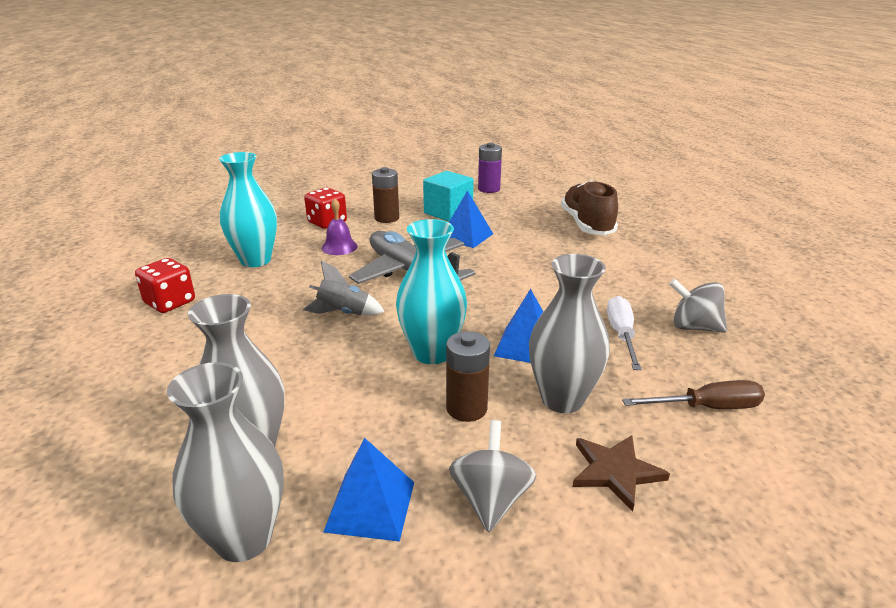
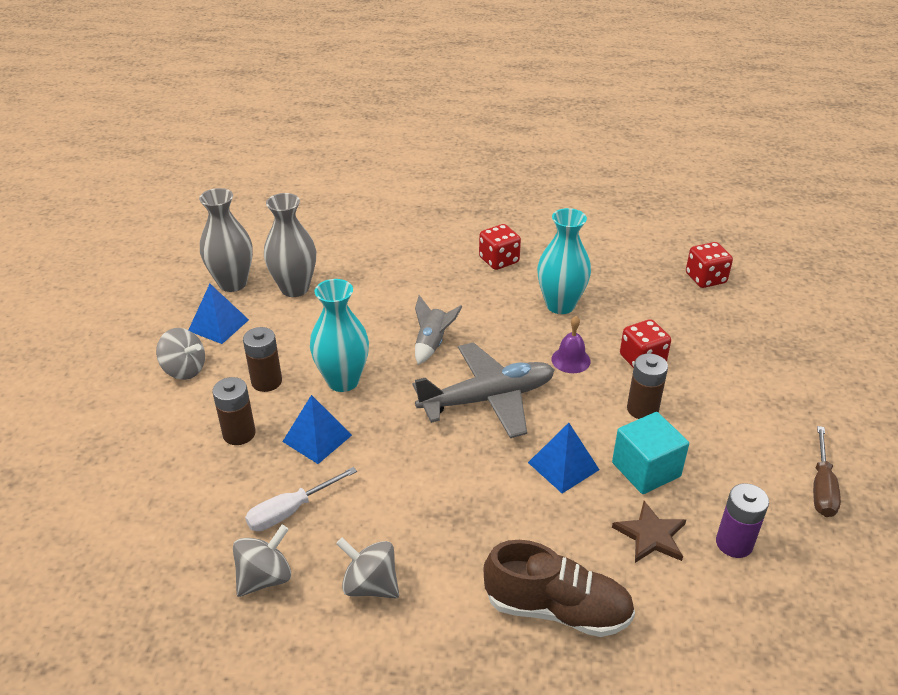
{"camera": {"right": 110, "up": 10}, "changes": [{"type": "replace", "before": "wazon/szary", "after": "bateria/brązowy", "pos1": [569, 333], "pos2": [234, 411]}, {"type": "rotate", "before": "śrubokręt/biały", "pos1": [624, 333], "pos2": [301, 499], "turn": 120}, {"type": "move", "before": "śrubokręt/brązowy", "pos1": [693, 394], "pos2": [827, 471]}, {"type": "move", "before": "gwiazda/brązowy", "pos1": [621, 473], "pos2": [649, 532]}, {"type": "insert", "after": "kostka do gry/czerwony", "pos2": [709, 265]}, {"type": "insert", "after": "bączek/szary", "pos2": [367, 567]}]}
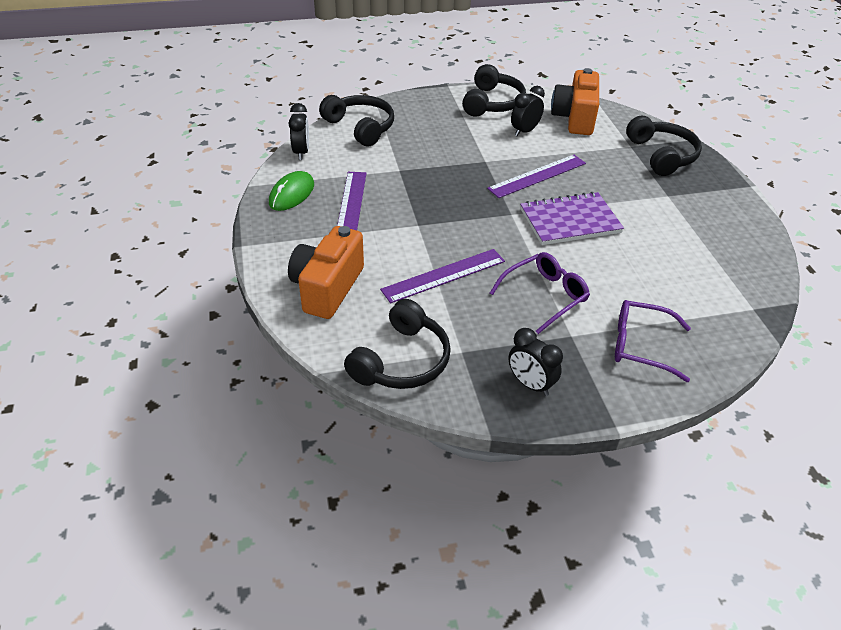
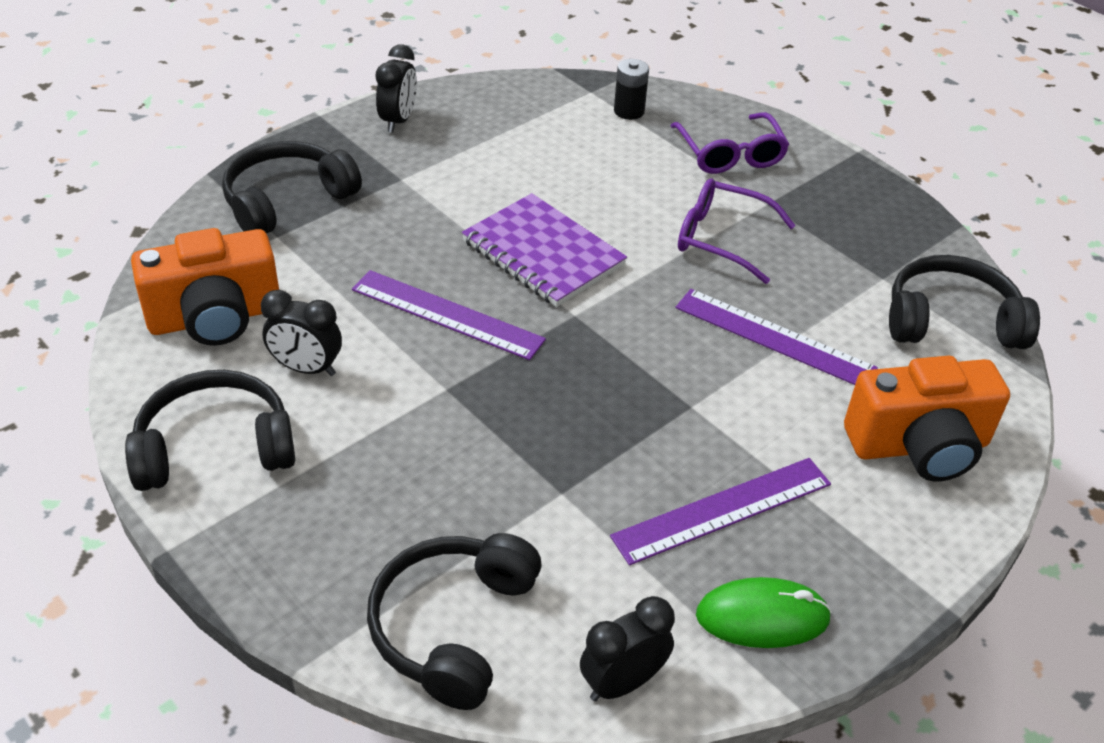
{"camera": {"right": -120, "up": 0}, "changes": [{"type": "move", "before": "budzik/czarny", "pos1": [535, 362], "pos2": [396, 88]}, {"type": "insert", "after": "bateria/czarny", "pos2": [631, 89]}]}
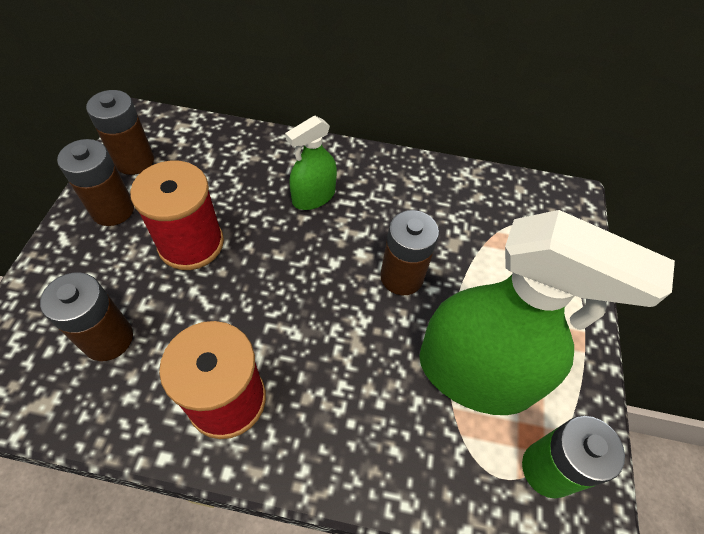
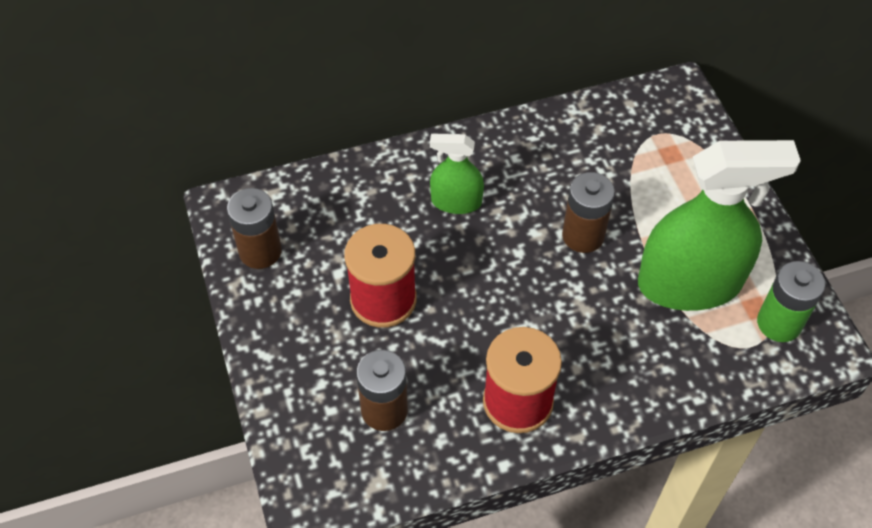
{"camera": {"right": -25, "up": 0}, "changes": [{"type": "rotate", "before": "spryskiwacz/zielony", "pos1": [311, 162], "pos2": [457, 174], "turn": 75}, {"type": "delete", "before": "bateria/brązowy", "pos1": [95, 182]}]}
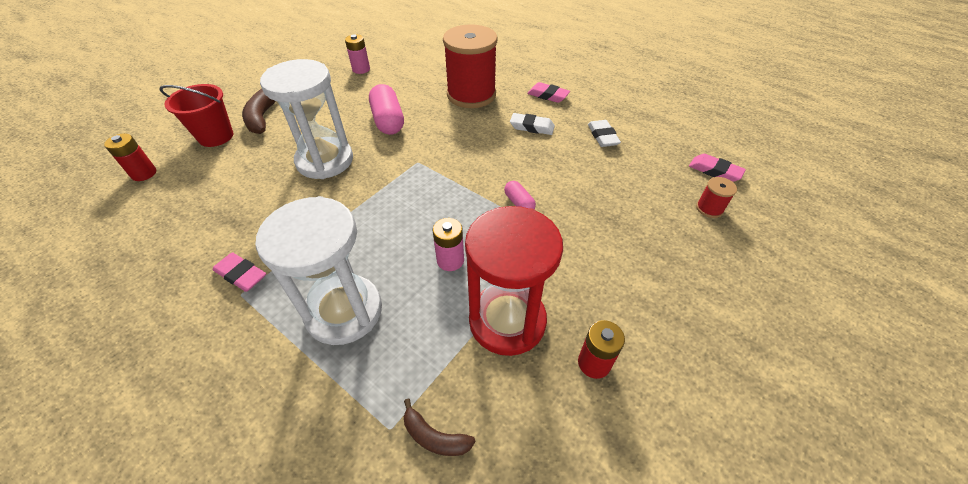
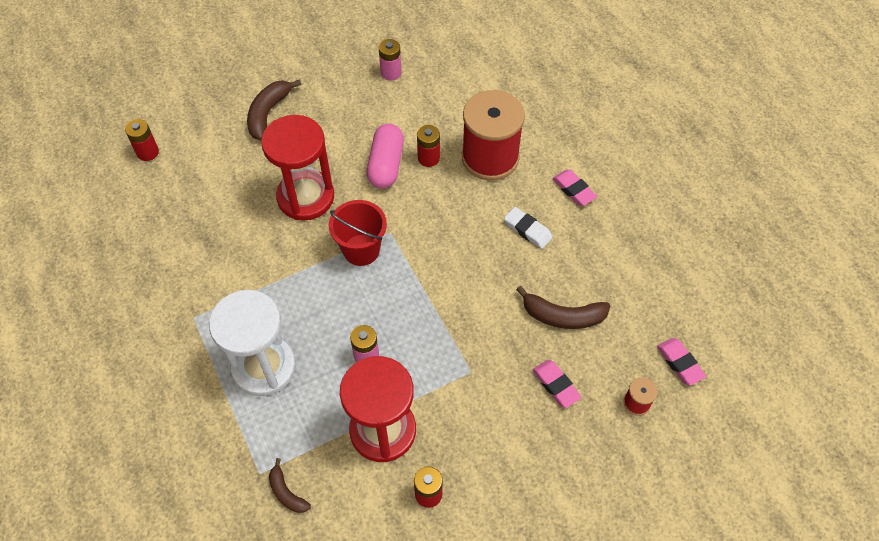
{"camera": {"right": 25, "up": 10}, "changes": [{"type": "recolor", "before": "klepsydra/biały", "after": "klepsydra/czerwony", "pos1": [306, 119], "pos2": [297, 168]}, {"type": "move", "before": "wiadro/czerwony", "pos1": [196, 115], "pos2": [358, 233]}, {"type": "delete", "before": "gumka do mazania/biały", "pos1": [604, 133]}, {"type": "delete", "before": "kapsułka/różowy", "pos1": [520, 195]}, {"type": "move", "before": "gumka do mazania/różowy", "pos1": [239, 272], "pos2": [557, 384]}, {"type": "insert", "after": "bateria/czerwony", "pos2": [428, 146]}, {"type": "insert", "after": "banan/brązowy", "pos2": [563, 307]}]}
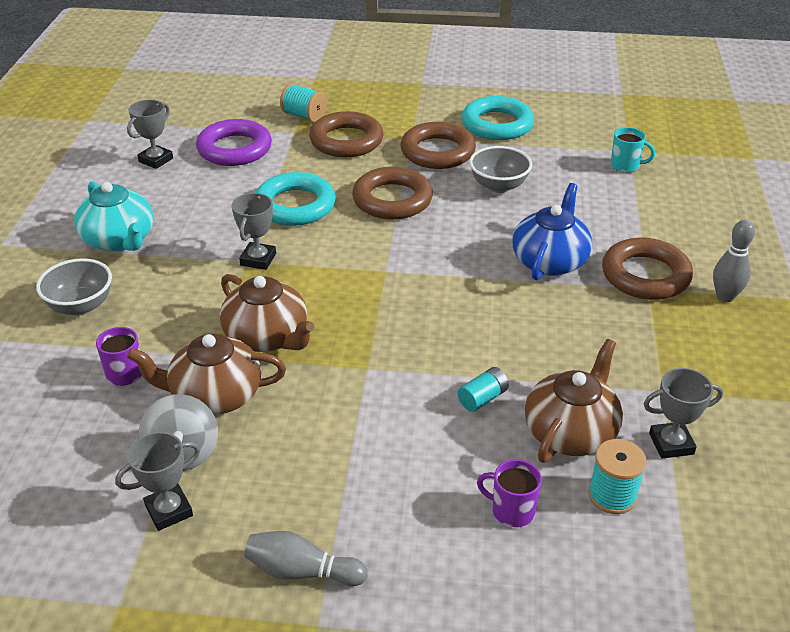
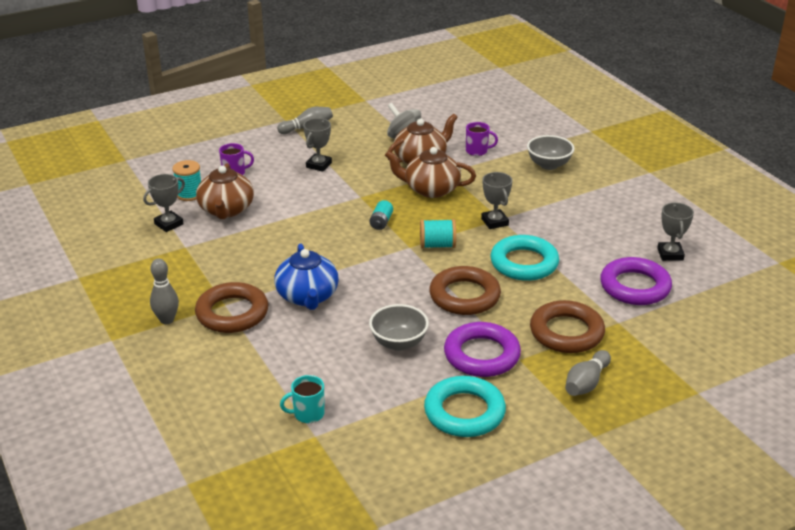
{"camera": {"right": 145, "up": -5}, "changes": [{"type": "move", "before": "szpulka/turkusowy", "pos1": [303, 103], "pos2": [438, 234]}, {"type": "recolor", "before": "pierścień/brązowy", "after": "pierścień/fioletowy", "pos1": [438, 145], "pos2": [482, 349]}, {"type": "delete", "before": "imbryk/turkusowy", "pos1": [113, 217]}, {"type": "move", "before": "bateria/turkusowy", "pos1": [483, 389], "pos2": [381, 215]}, {"type": "move", "before": "puchar/szary", "pos1": [157, 481], "pos2": [317, 145]}, {"type": "insert", "after": "kręgiel/szary", "pos2": [588, 373]}]}
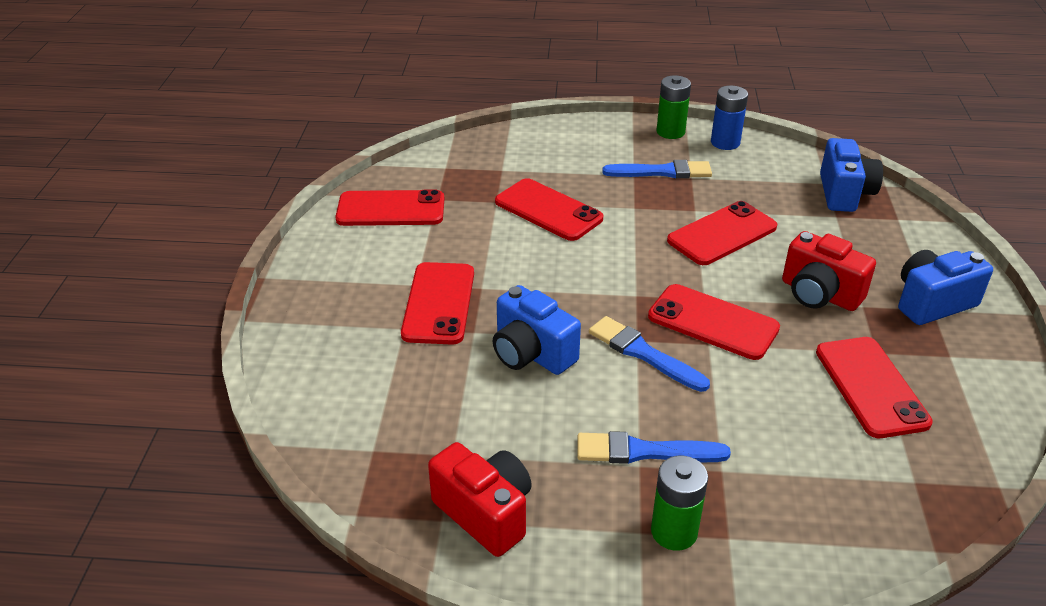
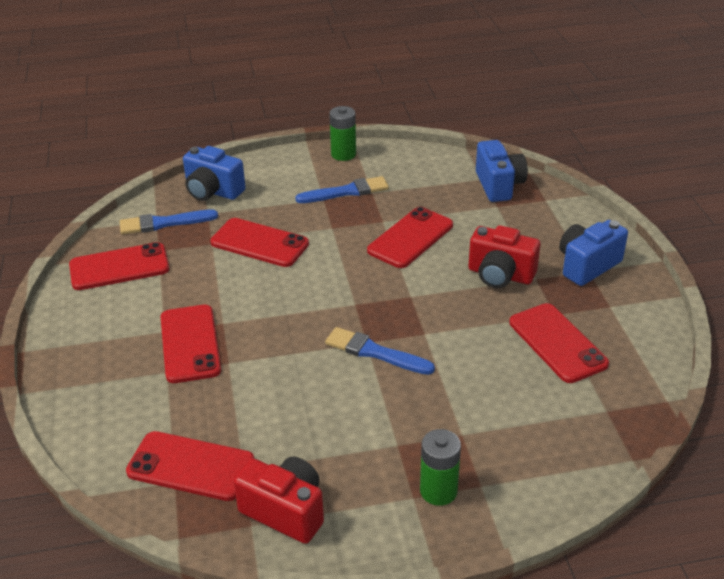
{"camera": {"right": -15, "up": 0}, "changes": [{"type": "delete", "before": "bateria/niebieski", "pos1": [729, 118]}, {"type": "move", "before": "telefon/czerwony", "pos1": [714, 322], "pos2": [190, 466]}, {"type": "move", "before": "aparat fotograficzny/niebieski", "pos1": [537, 330], "pos2": [214, 173]}, {"type": "move", "before": "pędzel/niebieski", "pos1": [654, 447], "pos2": [169, 222]}]}
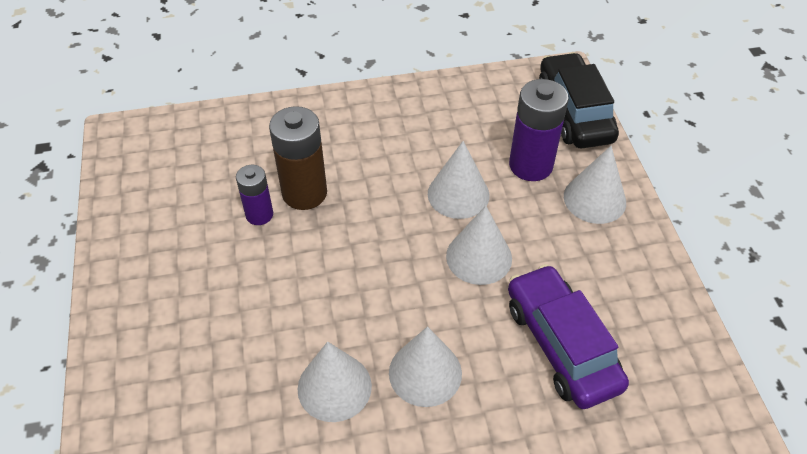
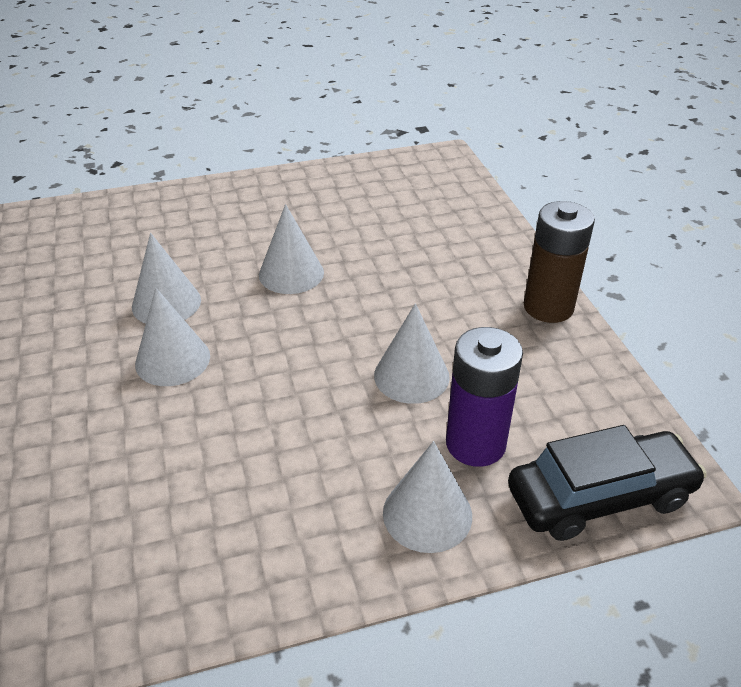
{"camera": {"right": 85, "up": -10}, "changes": [{"type": "move", "before": "bateria/brązowy", "pos1": [298, 158], "pos2": [559, 262]}, {"type": "delete", "before": "bateria/fioletowy", "pos1": [254, 195]}, {"type": "move", "before": "stożek/biały", "pos1": [479, 245], "pos2": [291, 249]}, {"type": "delete", "before": "samochód/fioletowy", "pos1": [568, 336]}]}
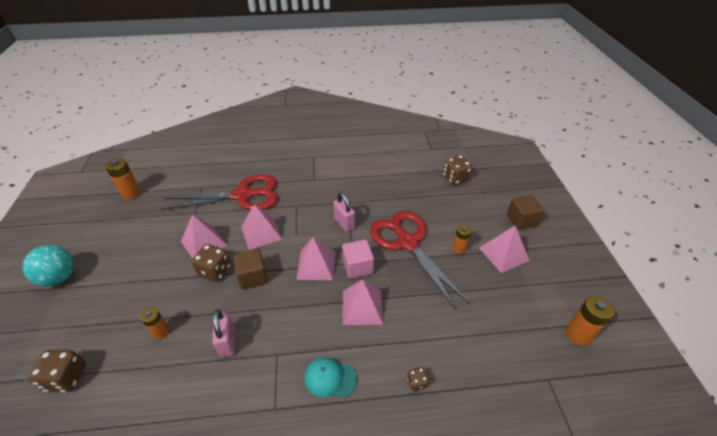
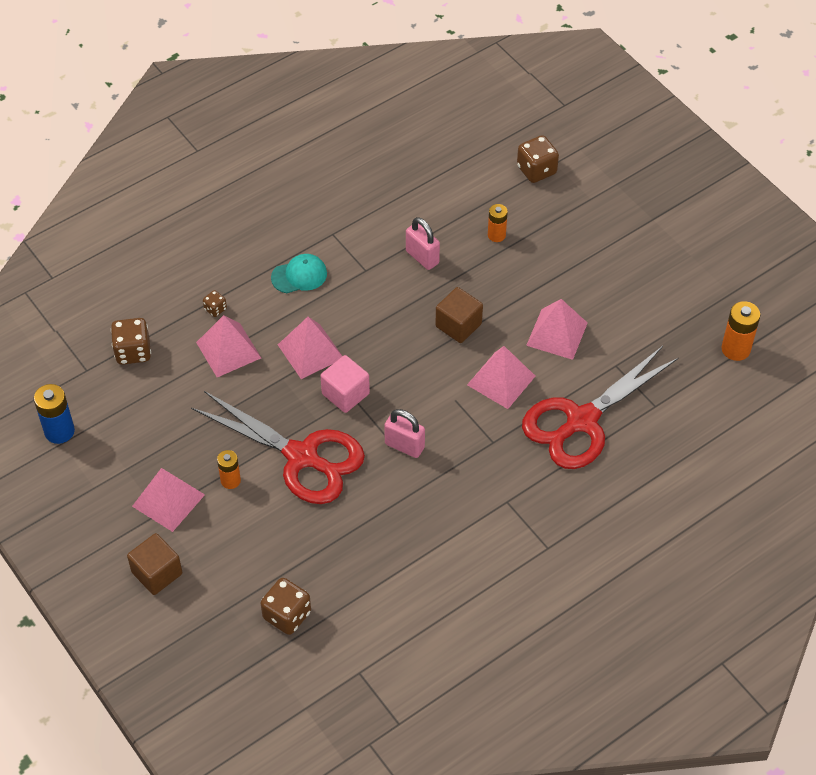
{"camera": {"right": 150, "up": 10}, "changes": [{"type": "move", "before": "piramida/różowy", "pos1": [316, 258], "pos2": [228, 346]}, {"type": "move", "before": "kostka do gry/brązowy", "pos1": [211, 263], "pos2": [131, 341]}, {"type": "delete", "before": "piłka/turkusowy", "pos1": [48, 265]}, {"type": "recolor", "before": "bateria/pomarańczowy", "after": "bateria/niebieski", "pos1": [590, 321], "pos2": [54, 414]}]}
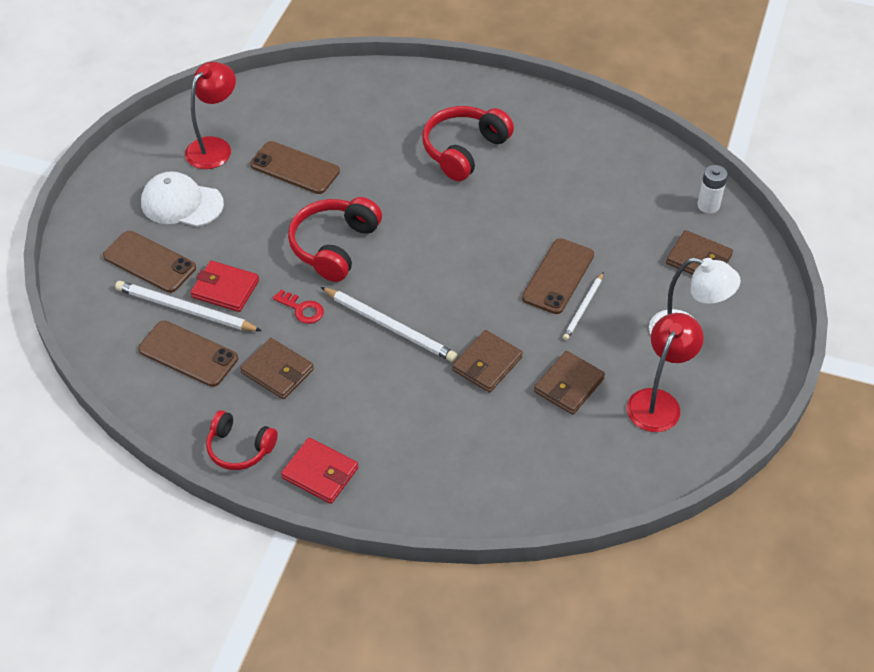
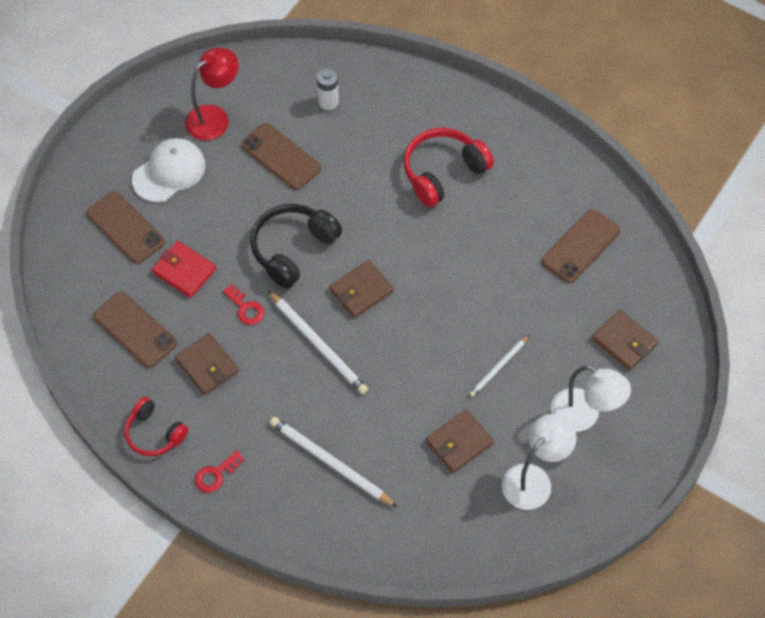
{"camera": {"right": 15, "up": 10}, "changes": [{"type": "move", "before": "bateria/biały", "pos1": [712, 189], "pos2": [328, 89]}, {"type": "rotate", "before": "czapka/biały", "pos1": [182, 199], "pos2": [169, 170], "turn": 105}, {"type": "recolor", "before": "słuchawki/czerwony", "after": "słuchawki/czarny", "pos1": [335, 239], "pos2": [296, 246]}, {"type": "move", "before": "telefon/brązowy", "pos1": [558, 276], "pos2": [581, 246]}, {"type": "move", "before": "ołówek/biały", "pos1": [188, 306], "pos2": [333, 462]}, {"type": "recolor", "before": "lampka/czerwony", "after": "lampka/biały", "pos1": [665, 372], "pos2": [539, 462]}, {"type": "move", "before": "portfel/brązowy", "pos1": [487, 361], "pos2": [361, 289]}, {"type": "replace", "before": "portfel/czerwony", "after": "klucz/czerwony", "pos1": [319, 471], "pos2": [219, 471]}]}
